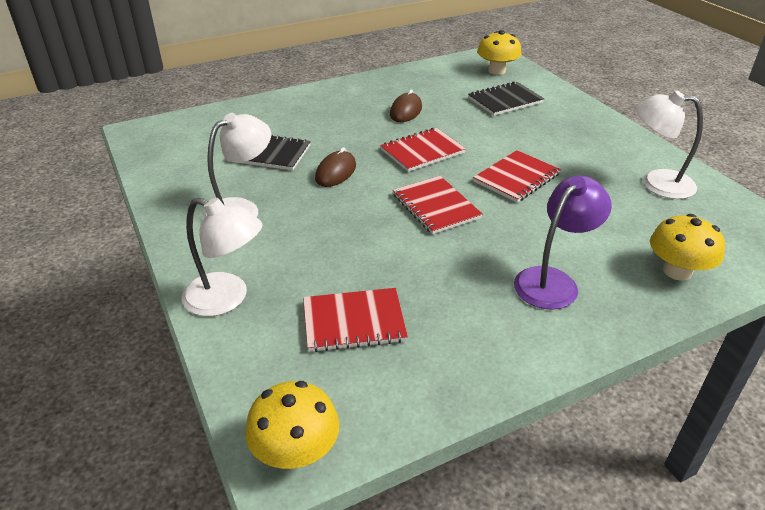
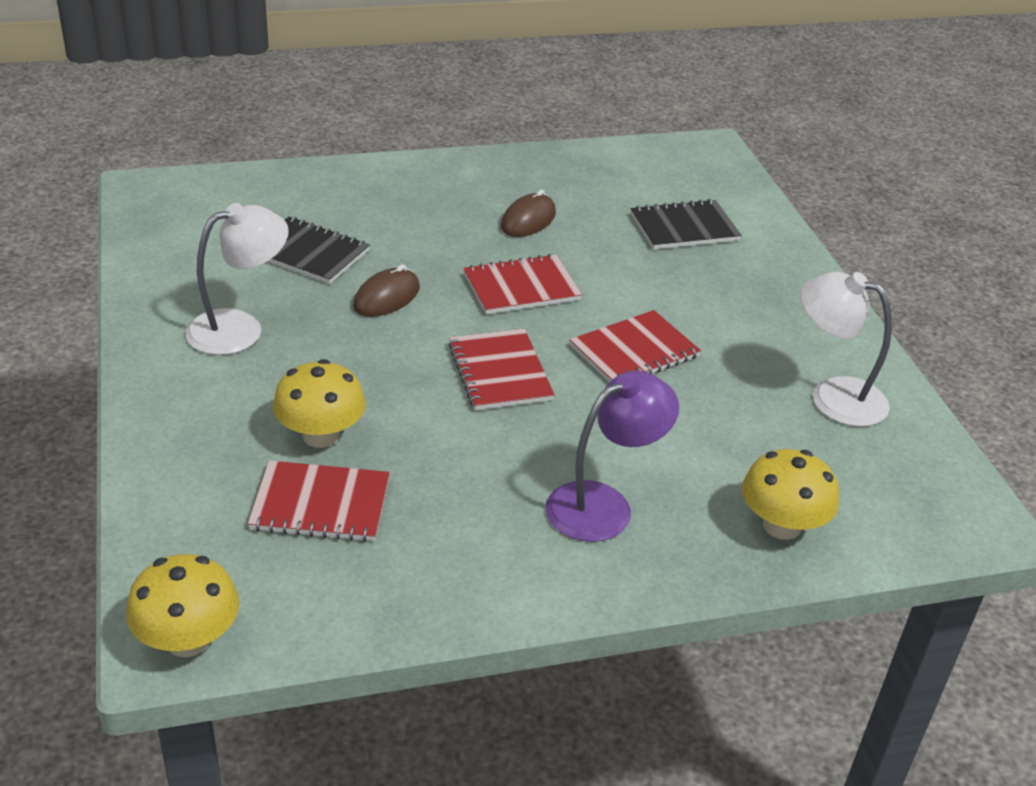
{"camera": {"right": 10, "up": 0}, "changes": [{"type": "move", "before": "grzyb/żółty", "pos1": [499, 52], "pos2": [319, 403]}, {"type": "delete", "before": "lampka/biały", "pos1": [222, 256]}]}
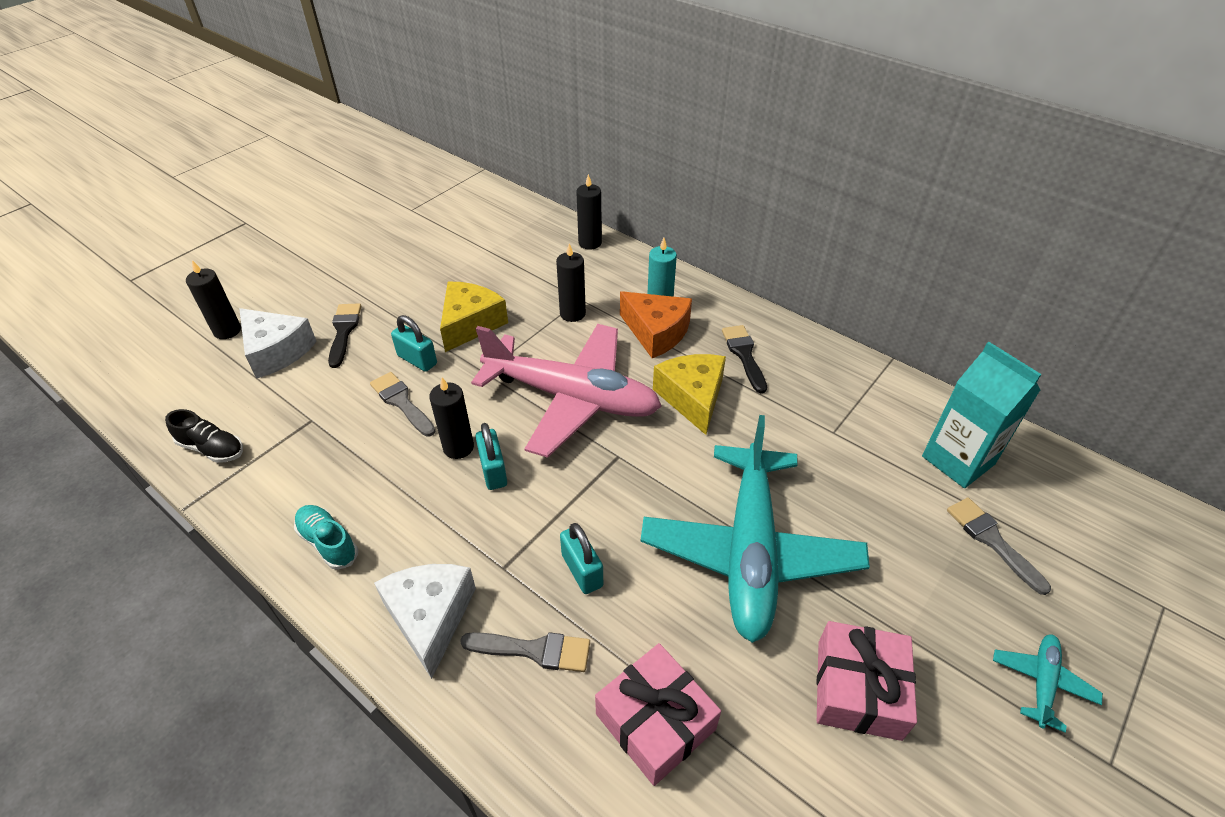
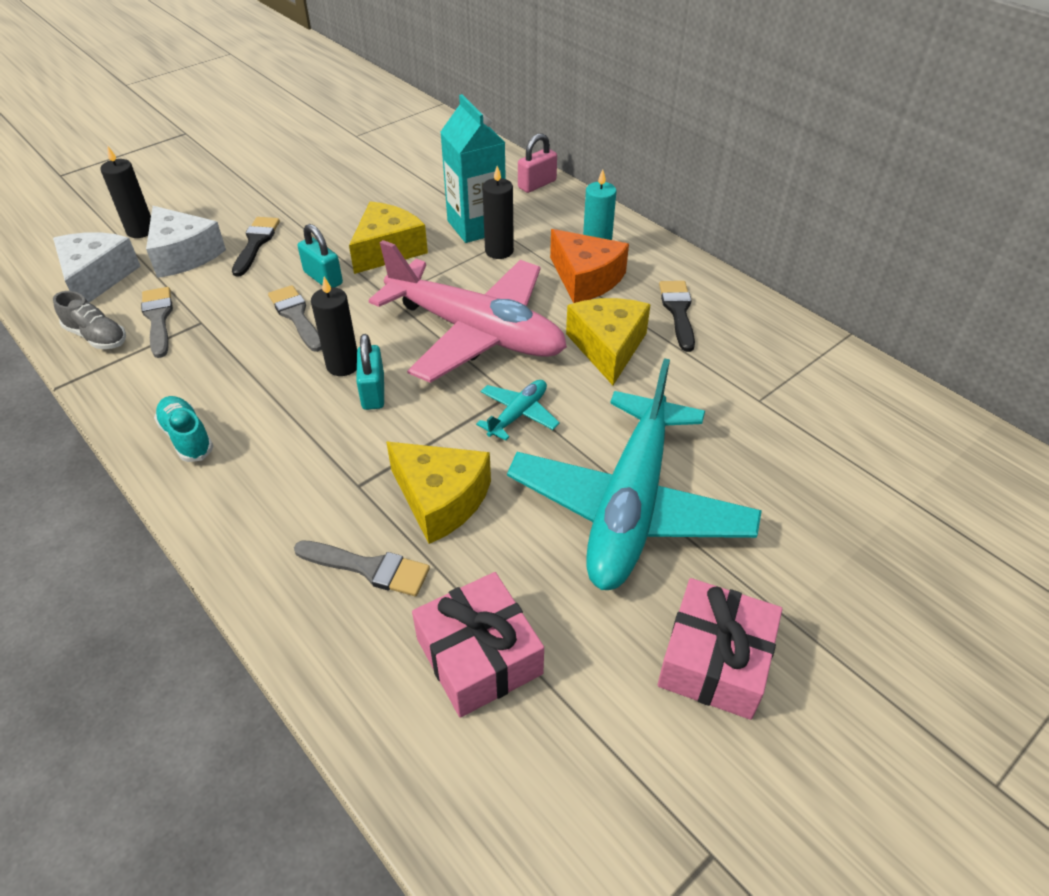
{"camera": {"right": 10, "up": 0}, "changes": [{"type": "replace", "before": "świeca/czarny", "after": "kłódka/różowy", "pos1": [589, 211], "pos2": [537, 163]}, {"type": "move", "before": "karton mleka/turkusowy", "pos1": [981, 415], "pos2": [473, 168]}, {"type": "recolor", "before": "but/czarny", "after": "but/szary", "pos1": [204, 436], "pos2": [89, 320]}, {"type": "move", "before": "pędzel/szary", "pos1": [999, 546], "pos2": [157, 322]}, {"type": "replace", "before": "kłódka/turkusowy", "after": "ser/żółty", "pos1": [581, 558], "pos2": [438, 492]}, {"type": "move", "before": "ser/biały", "pos1": [425, 621], "pos2": [97, 267]}, {"type": "move", "before": "samolot/turkusowy", "pos1": [1048, 683], "pos2": [518, 410]}]}
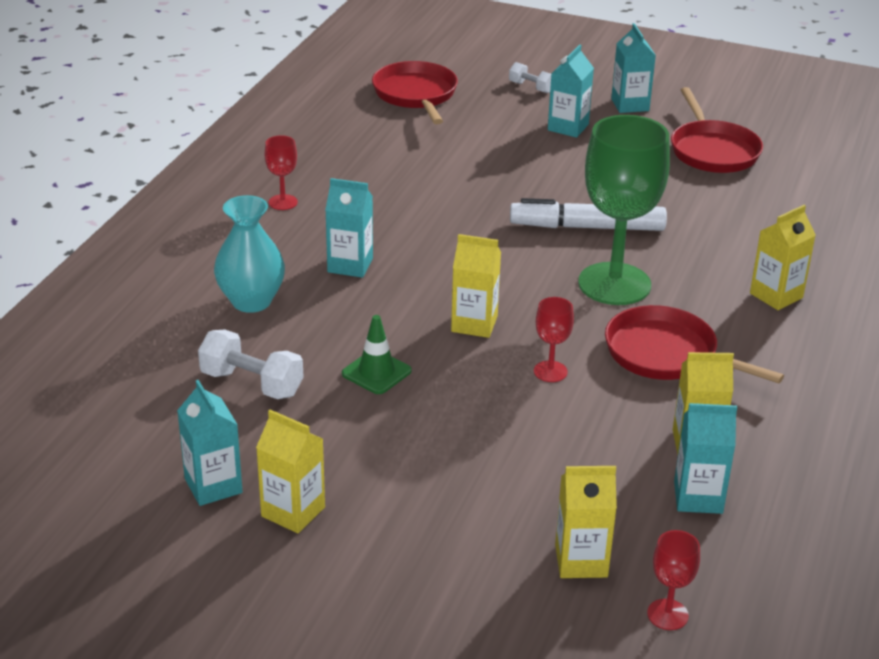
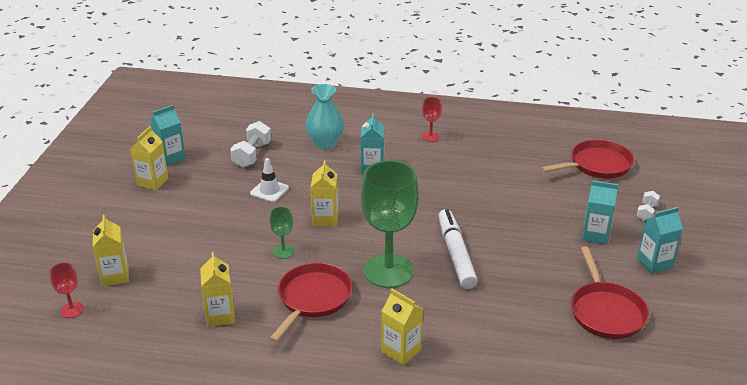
{"camera": {"right": 80, "up": 0}, "changes": [{"type": "rotate", "before": "patelnia/czerwony", "pos1": [717, 130], "pos2": [610, 292], "turn": -75}, {"type": "recolor", "before": "kielich/czerwony", "after": "kielich/zielony", "pos1": [554, 339], "pos2": [281, 233]}, {"type": "recolor", "before": "pachołek/zielony", "after": "pachołek/biały", "pos1": [377, 354], "pos2": [269, 180]}, {"type": "delete", "before": "karton mleka/turkusowy", "pos1": [705, 458]}]}
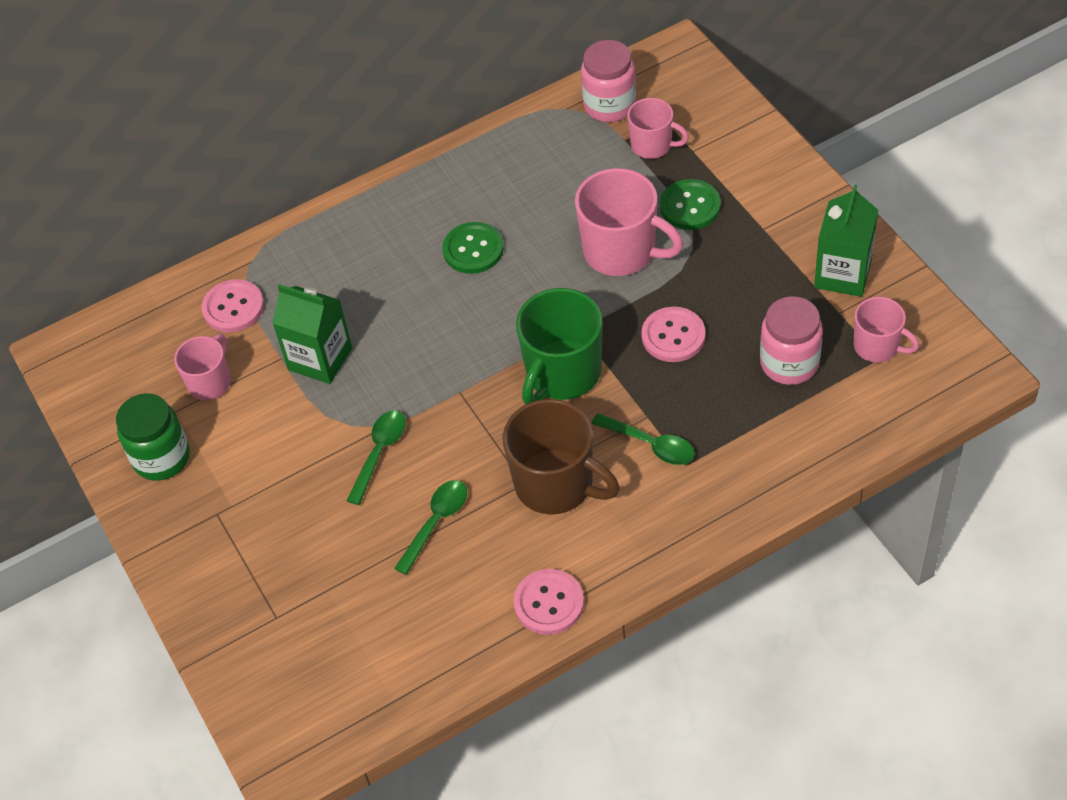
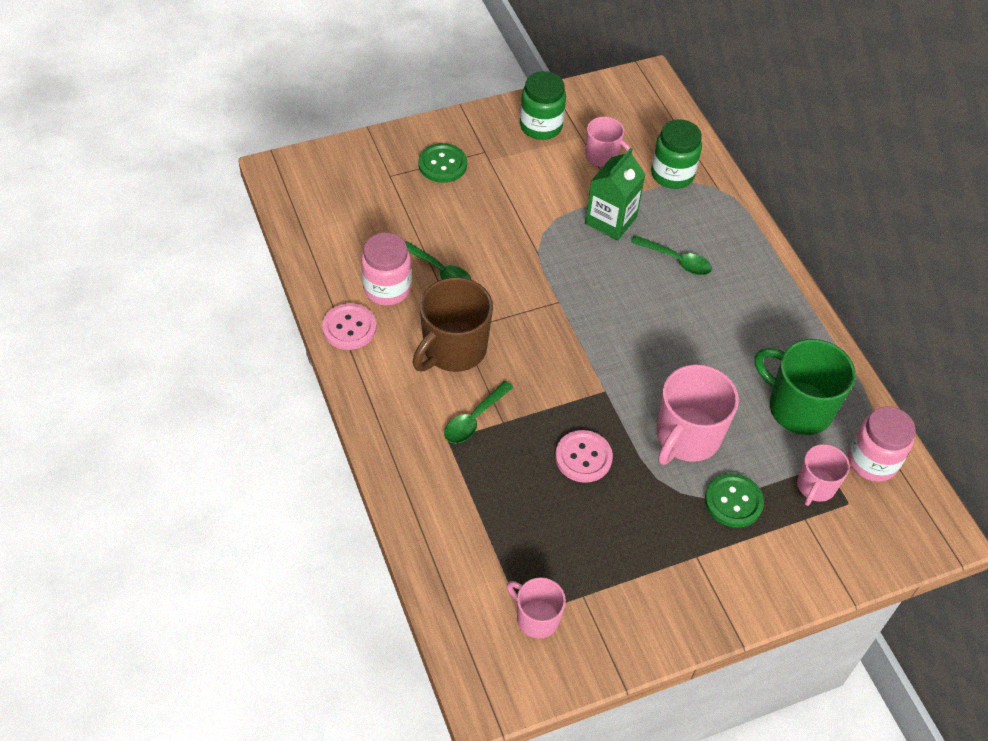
{"camera": {"right": 90, "up": 0}, "changes": [{"type": "delete", "before": "karton mleka/zielony", "pos1": [846, 241]}, {"type": "move", "before": "guzik/zielony", "pos1": [473, 248], "pos2": [442, 163]}, {"type": "replace", "before": "guzik/różowy", "after": "słoik/zielony", "pos1": [233, 306], "pos2": [676, 154]}, {"type": "move", "before": "kubek/zielony", "pos1": [559, 346], "pos2": [805, 387]}, {"type": "move", "before": "słoik/różowy", "pos1": [791, 340], "pos2": [386, 269]}, {"type": "rotate", "before": "kubek/różowy", "pos1": [886, 330], "pos2": [536, 608], "turn": 90}, {"type": "move", "before": "łyżka/zielony", "pos1": [376, 457], "pos2": [671, 255]}]}
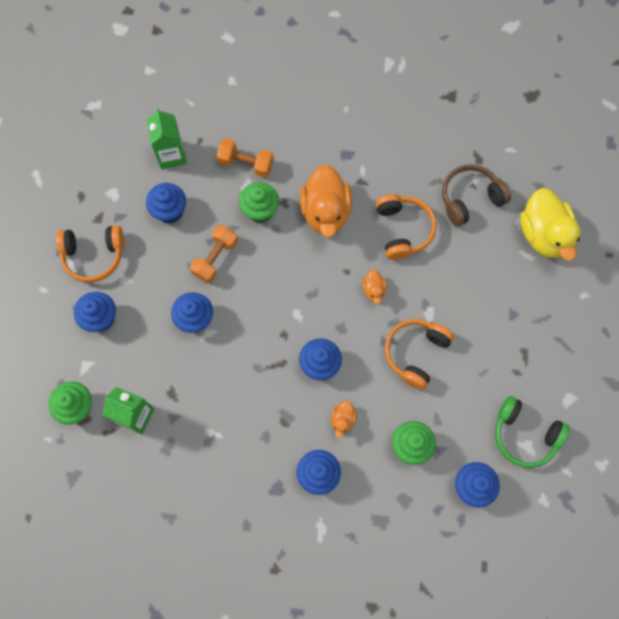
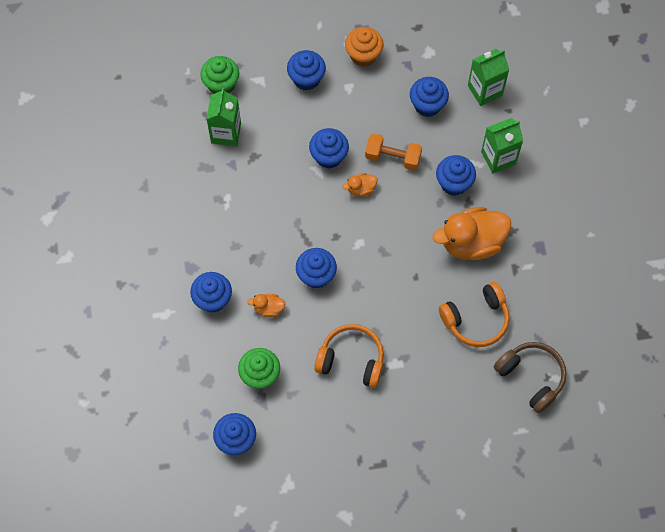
{"camera": {"right": 75, "up": -5}, "changes": [{"type": "replace", "before": "hantel/pomarańczowy", "after": "karton mleka/zielony", "pos1": [245, 158], "pos2": [502, 146]}, {"type": "recolor", "before": "muffinka/zielony", "after": "muffinka/niebieski", "pos1": [259, 202], "pos2": [456, 175]}, {"type": "delete", "before": "kaczka/żółty", "pos1": [550, 224]}, {"type": "replace", "before": "słuchawki/pomarańczowy", "after": "muffinka/pomarańczowy", "pos1": [90, 254], "pos2": [364, 47]}, {"type": "move", "before": "kaczka/pomarańczowy", "pos1": [374, 286], "pos2": [360, 185]}, {"type": "delete", "before": "słuchawki/zielony", "pos1": [532, 432]}]}
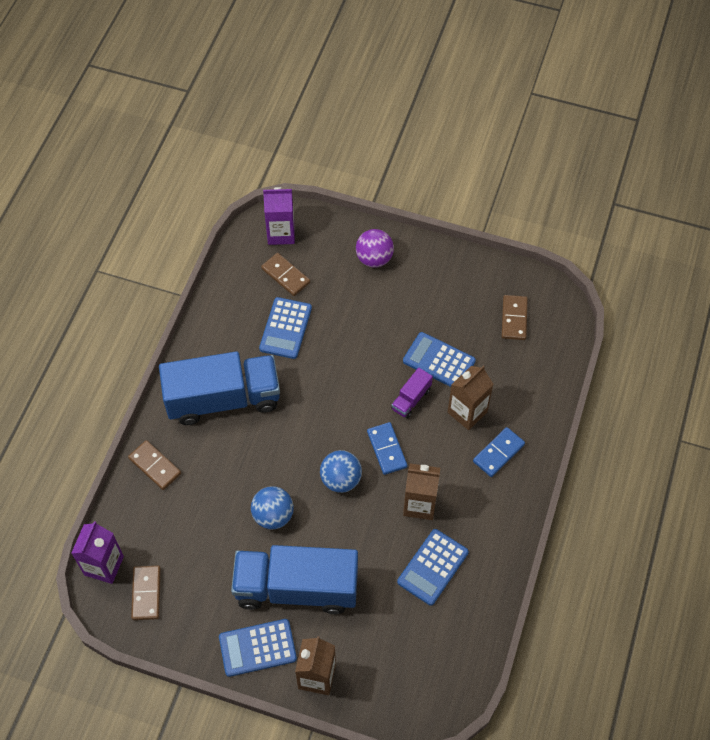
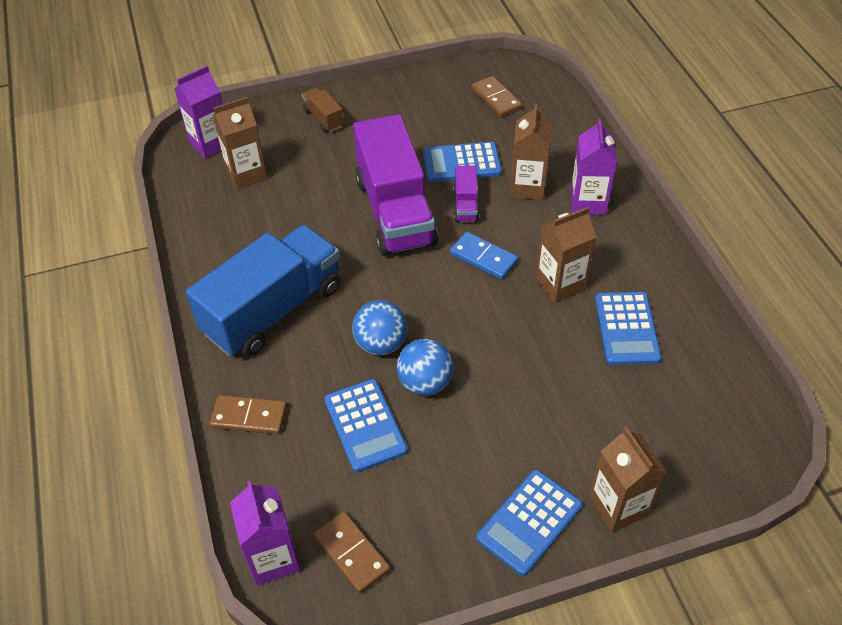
{"camera": {"right": -35, "up": -10}, "changes": [{"type": "replace", "before": "piłka/fioletowy", "after": "ciężarówka/brązowy", "pos1": [375, 248], "pos2": [323, 110]}, {"type": "replace", "before": "kostka domina/brązowy", "after": "karton mleka/brązowy", "pos1": [285, 274], "pos2": [240, 143]}, {"type": "move", "before": "kalkulator/niebieski", "pos1": [285, 328], "pos2": [366, 425]}, {"type": "replace", "before": "kostka domina/niebieski", "after": "karton mleka/fioletowy", "pos1": [499, 452], "pos2": [593, 167]}, {"type": "move", "before": "piłka/niebieski", "pos1": [341, 471], "pos2": [379, 327]}, {"type": "delete", "before": "ciężarówka/niebieski", "pos1": [294, 579]}, {"type": "insert", "after": "ciężarówka/fioletowy", "pos2": [395, 185]}]}
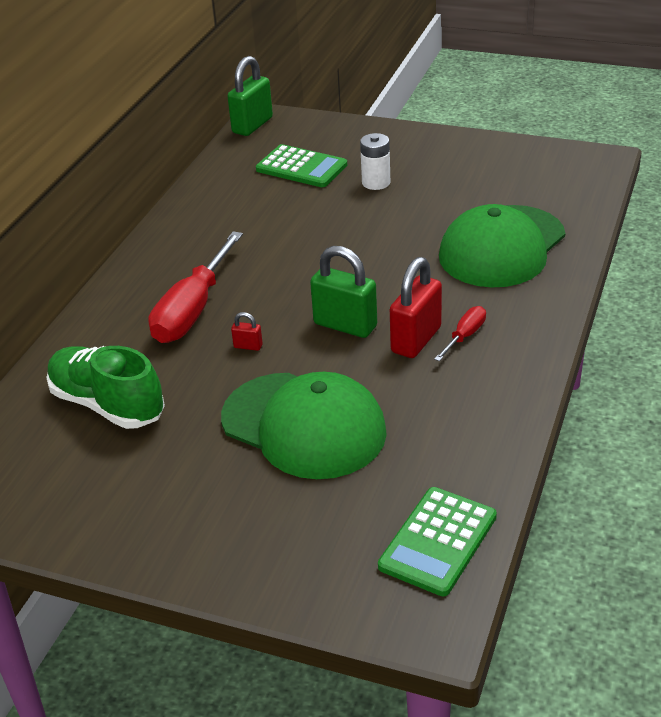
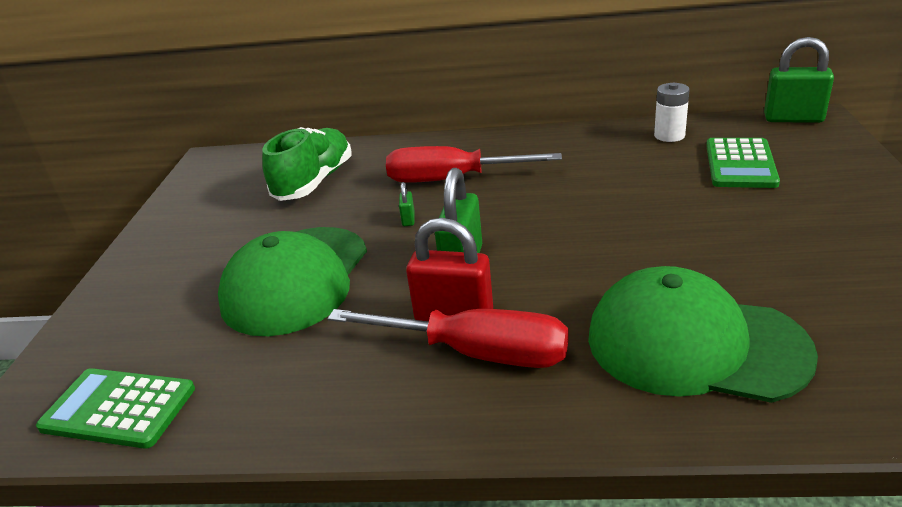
{"camera": {"right": 75, "up": -5}, "changes": [{"type": "move", "before": "bateria/biały", "pos1": [375, 161], "pos2": [671, 112]}, {"type": "resize", "before": "śrubokręt/czerwony", "pos1": [460, 333], "pos2": [448, 338], "scale": 2.1}, {"type": "recolor", "before": "kłódka/czerwony", "after": "kłódka/zielony", "pos1": [247, 331], "pos2": [407, 204]}]}
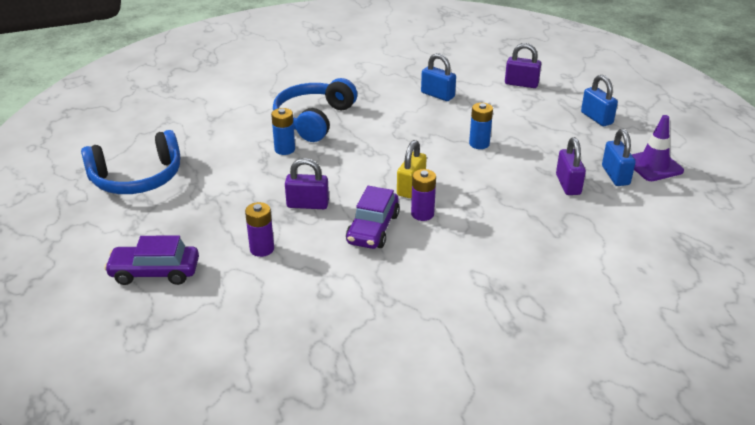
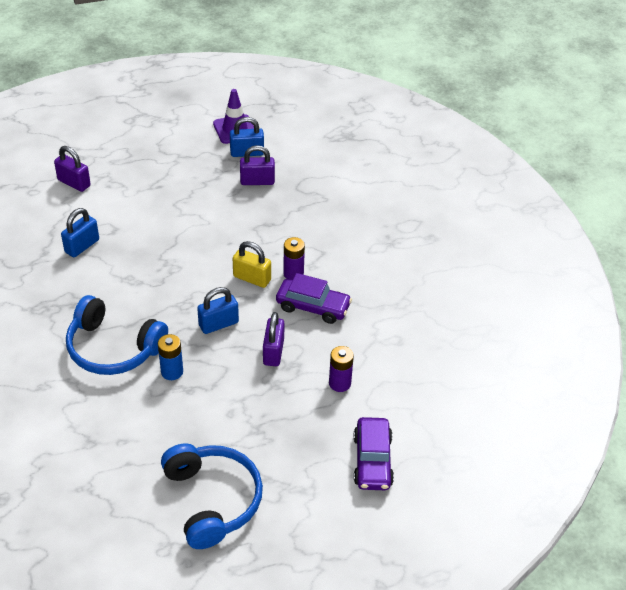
{"camera": {"right": -90, "up": 10}, "changes": [{"type": "rotate", "before": "kłódka/fioletowy", "pos1": [523, 65], "pos2": [72, 169], "turn": -75}, {"type": "move", "before": "kłódka/niebieski", "pos1": [599, 100], "pos2": [218, 310]}, {"type": "delete", "before": "bateria/niebieski", "pos1": [481, 126]}]}
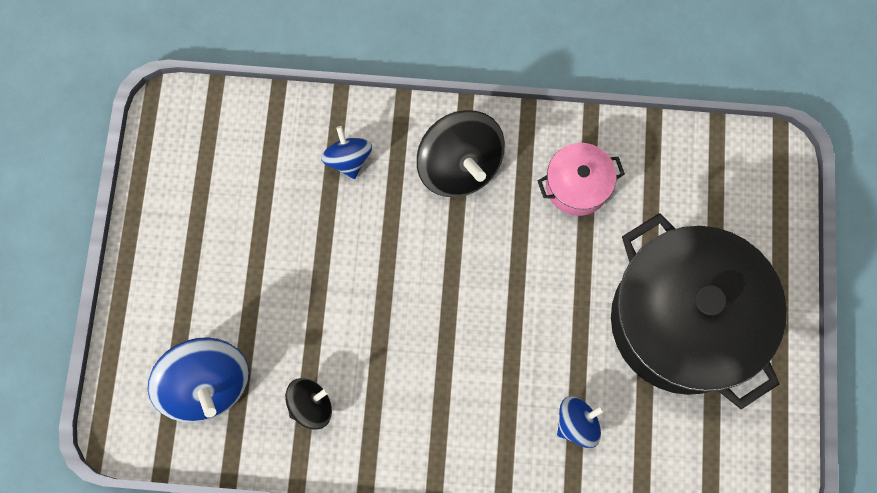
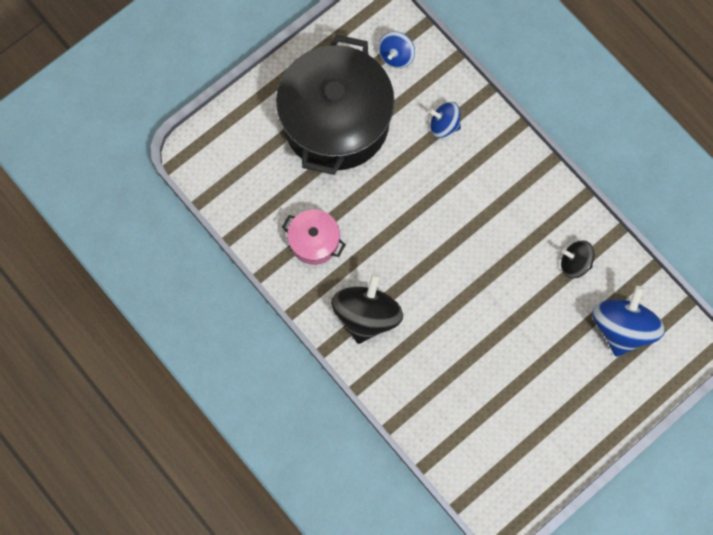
{"camera": {"right": -135, "up": 0}, "changes": [{"type": "move", "before": "bączek/niebieski", "pos1": [346, 152], "pos2": [396, 49]}]}
